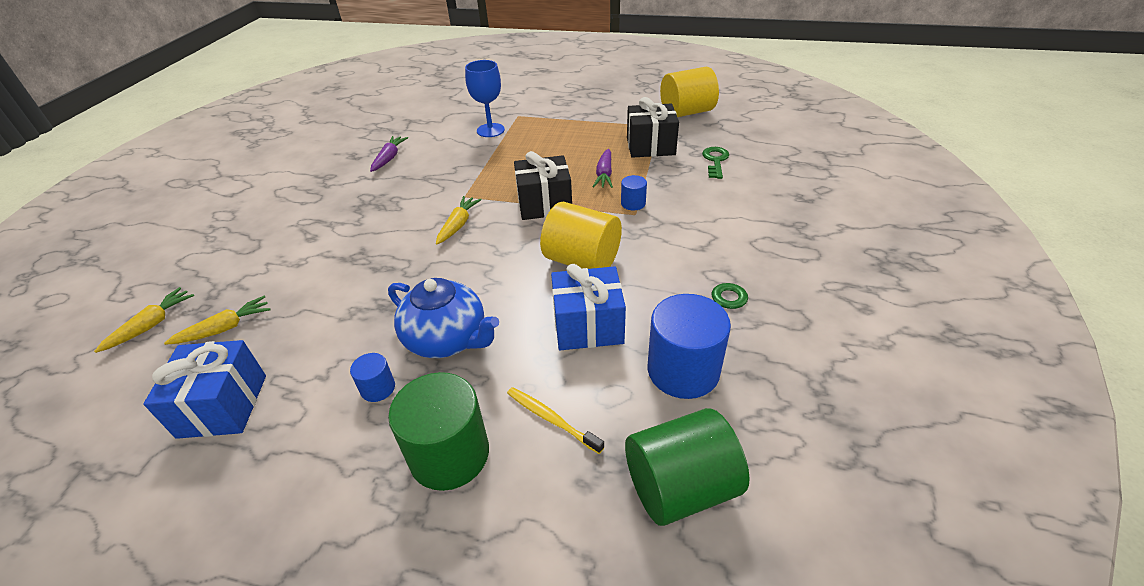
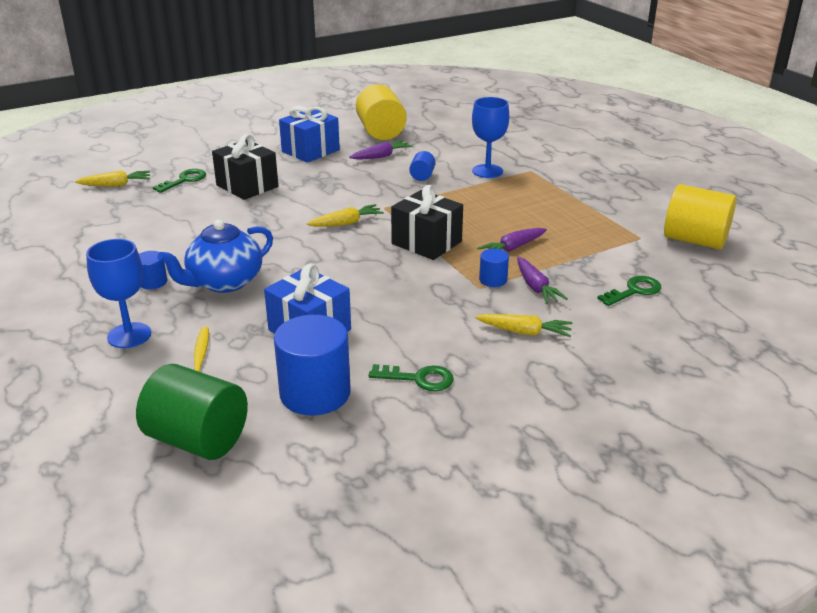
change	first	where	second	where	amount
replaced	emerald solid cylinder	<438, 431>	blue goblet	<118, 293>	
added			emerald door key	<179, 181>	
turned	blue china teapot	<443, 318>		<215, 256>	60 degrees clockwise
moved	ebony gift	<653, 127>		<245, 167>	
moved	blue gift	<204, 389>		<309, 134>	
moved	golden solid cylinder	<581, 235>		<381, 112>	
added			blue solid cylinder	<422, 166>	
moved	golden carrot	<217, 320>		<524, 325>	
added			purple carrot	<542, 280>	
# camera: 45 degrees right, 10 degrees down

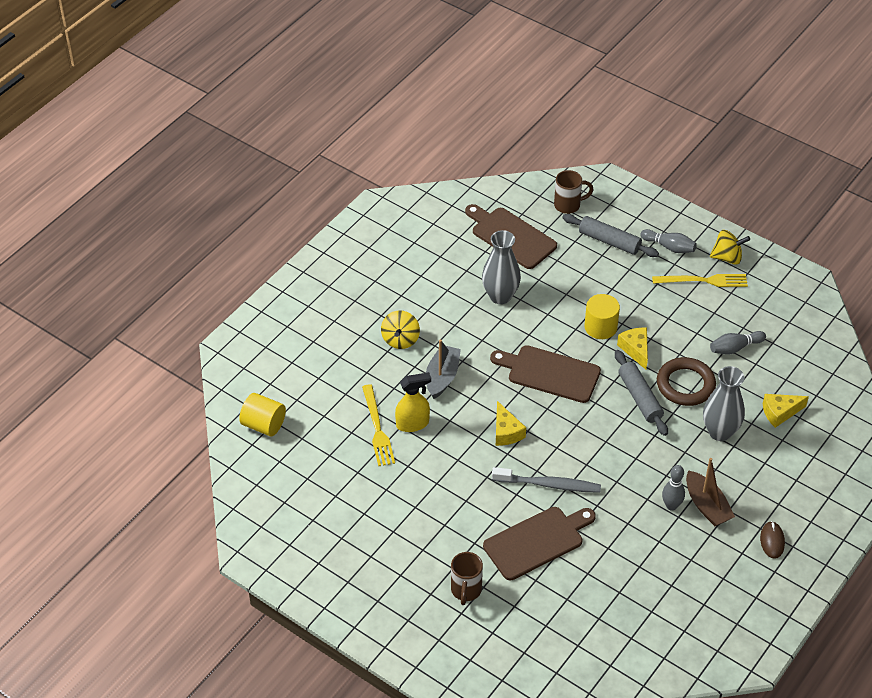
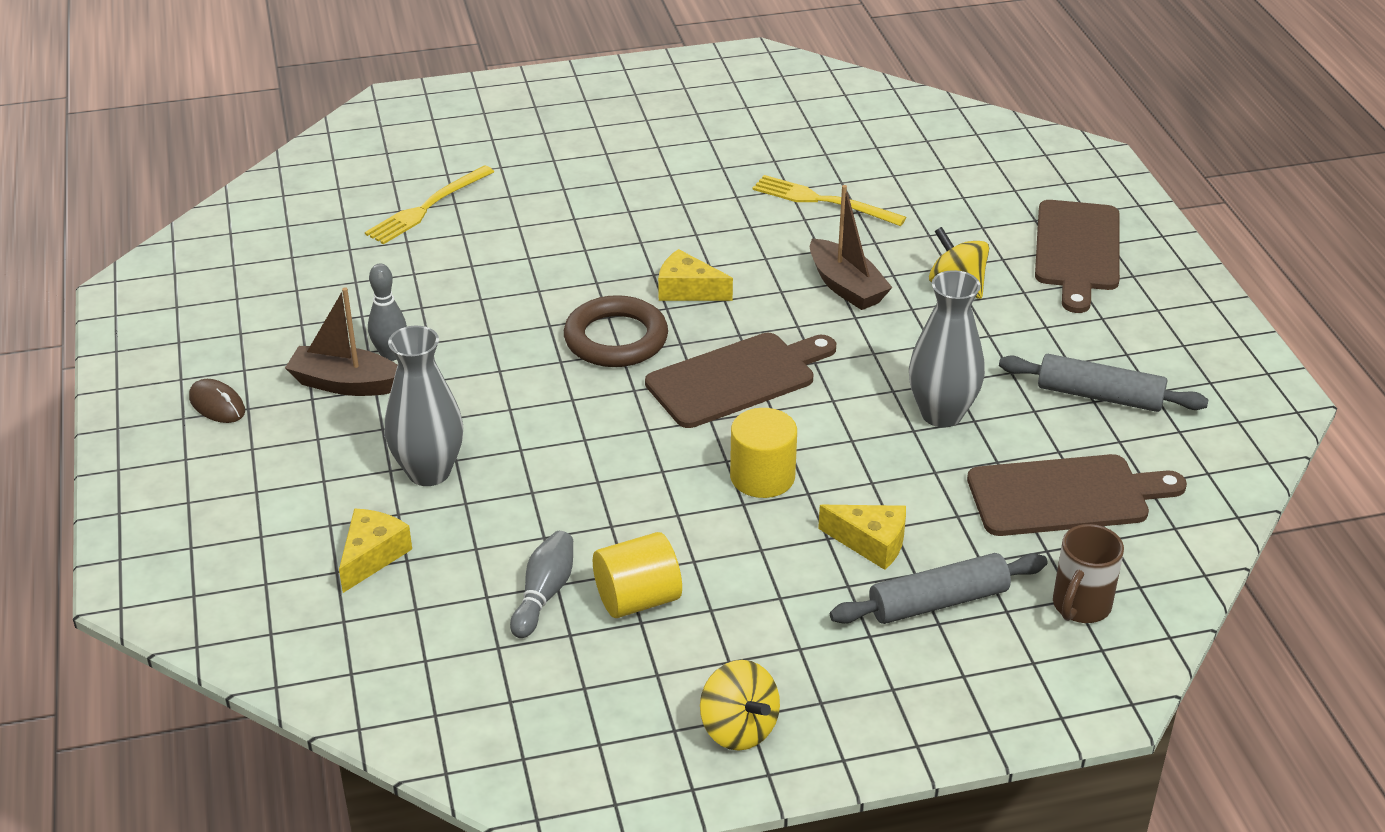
change	first	where	second	where	amount
moved	golden table fork	<700, 280>		<429, 204>	
moved	russet torus	<686, 381>		<616, 331>	
moved	golden solid cylinder	<262, 414>		<637, 575>	
turned	golden toy top	<730, 247>		<740, 705>	75 degrees counterclockwise
recoloured	ash-grey toy boat	<443, 369>	russet toy boat	<851, 247>	
moved	golden cheese wedge	<632, 348>		<862, 537>	
moved	ash-grey rolling pin	<641, 393>		<1103, 383>	
moved	russet chopping board	<539, 543>		<1077, 256>	
removed	golden spray bottle	<413, 402>			
removed	russet mug	<467, 578>			
removed	ash-grey dental brush	<546, 480>			
removed	ash-grey tenpin	<668, 241>			
# camera: 130 degrees right, 10 degrees down

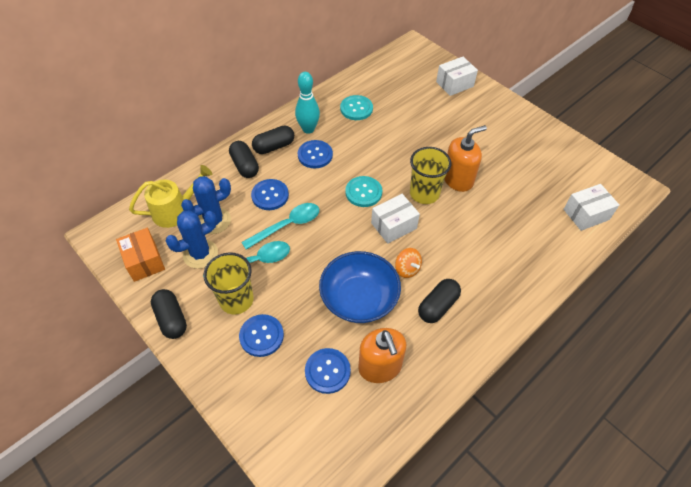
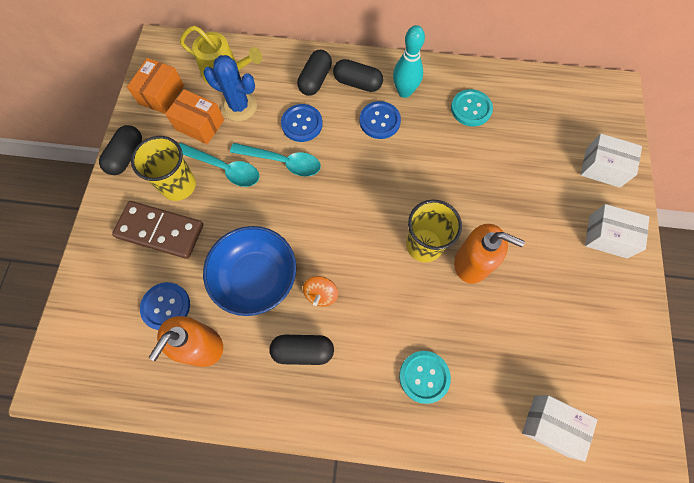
change	first	where	second	where	amount
replaced	blue sewing button	<261, 335>	russet domino piece	<157, 230>	
replaced	blue saguaro cactus	<192, 239>	orange-coloured package	<194, 116>	
moved	turquoise sewing button	<363, 191>		<425, 377>	
moved	white package	<395, 219>		<617, 231>	
# camera: 50 degrees right, 15 degrees up

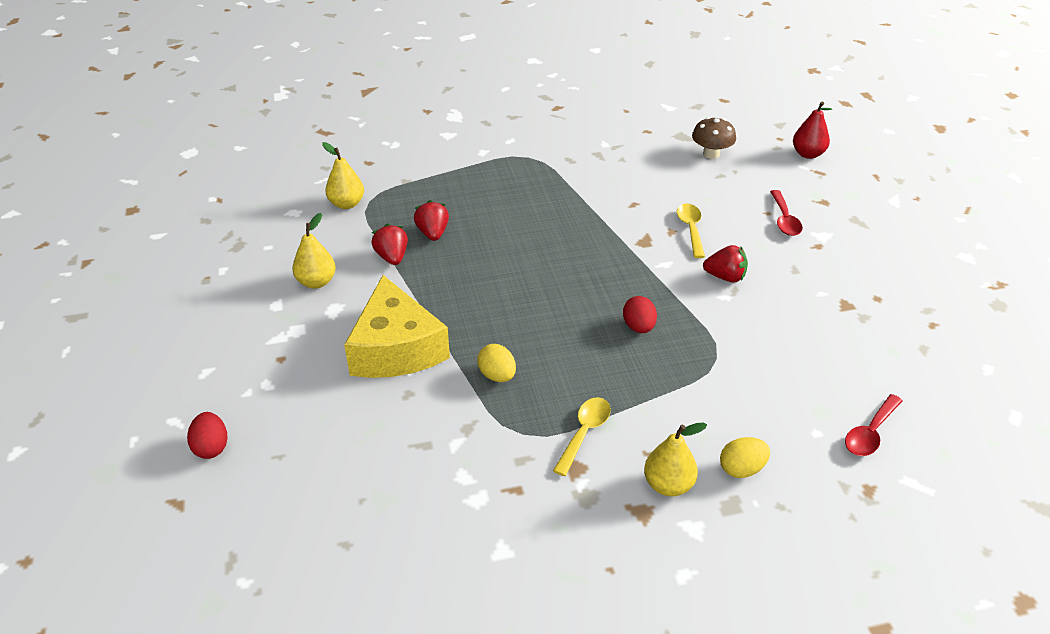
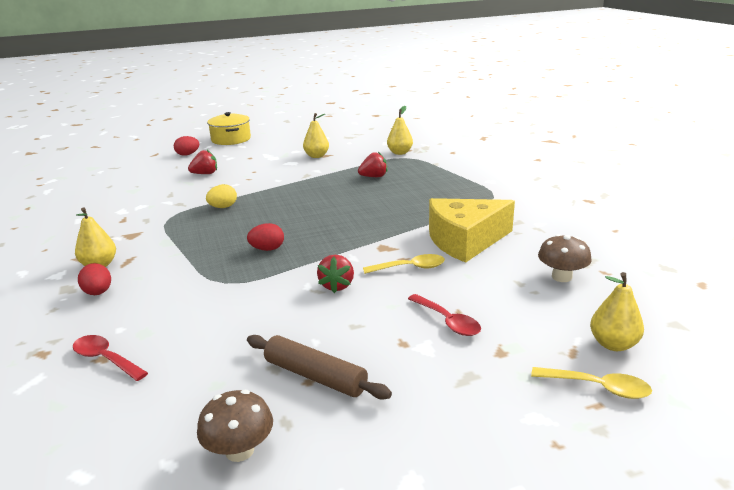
change	first	where	second	where	amount
recoloured	golden egg shape	<745, 457>	red egg shape	<94, 279>	
moved	red berry	<390, 244>		<202, 162>	
added			russet toadstool	<235, 426>	
added			golden cooking pot	<229, 128>	
added			russet rolling pin	<319, 367>	
turned	red spoon	<786, 213>		<444, 315>	120 degrees counterclockwise
moved	golden cheese wedge	<397, 326>		<472, 230>	
moved	golden spoon	<582, 436>		<591, 383>	
recoloured	red pear	<812, 130>	golden pear	<617, 311>	
# camera: 85 degrees right, 15 degrees down

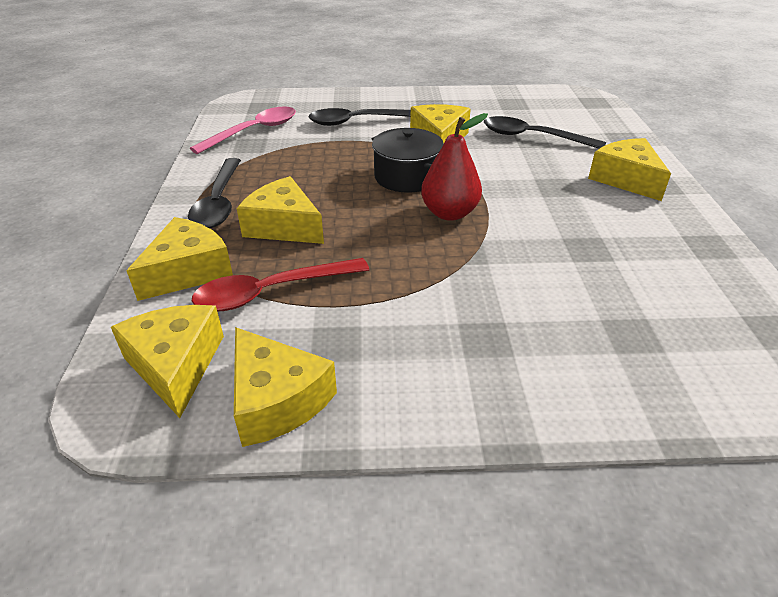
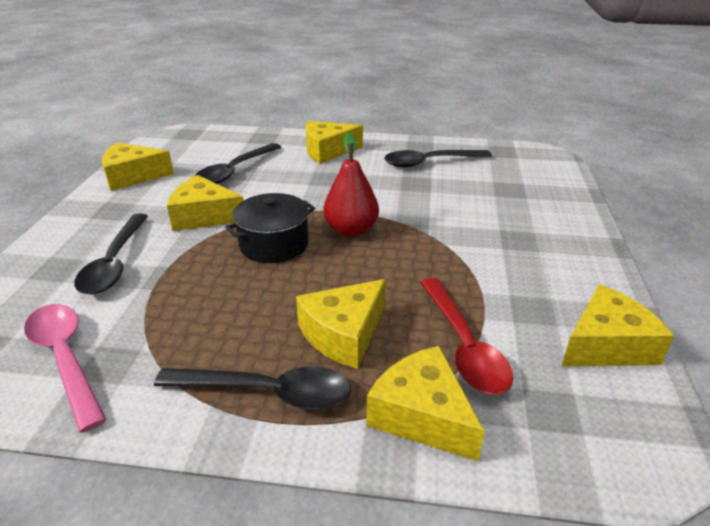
change	first	where	second	where	amount
moved	golden cheese wedge	<167, 361>		<138, 166>	
added			ebony spoon	<438, 158>	
# camera: 80 degrees left, 5 degrees down

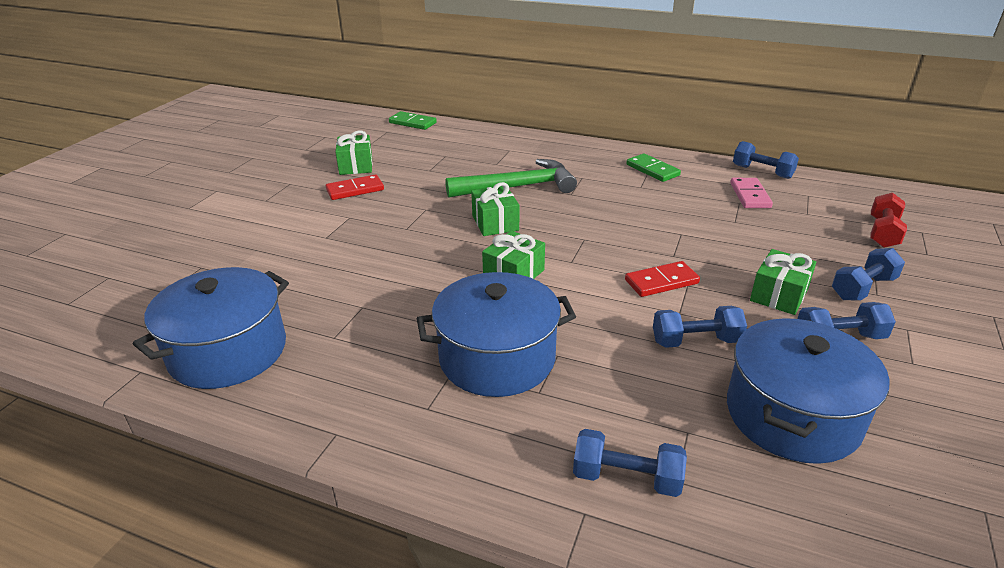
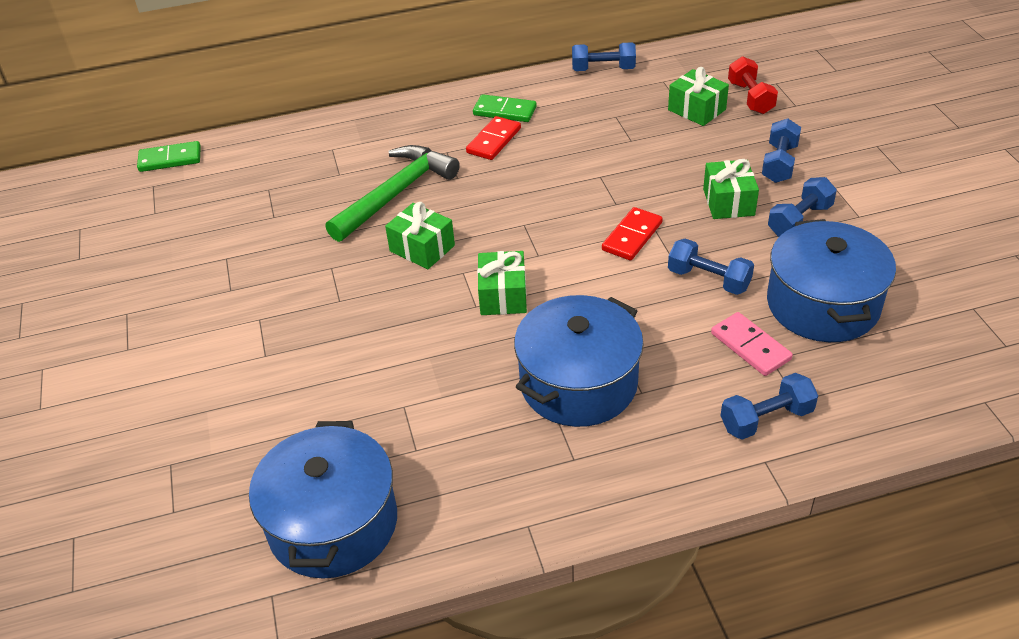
change	first	where	second	where	amount
moved	red domino piece	<355, 187>		<493, 138>	
moved	emerald gift	<353, 152>		<698, 96>	
turned	blue free weight	<700, 327>		<711, 267>	75 degrees clockwise
moved	rosy domino piece	<751, 193>		<752, 344>	
# camera: 35 degrees left, 10 degrees up

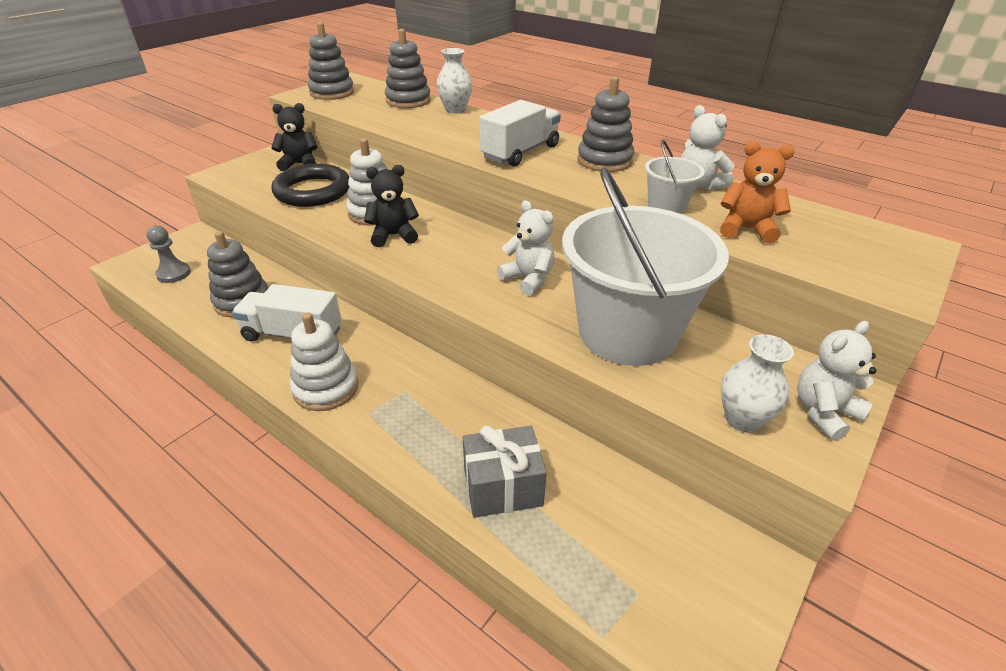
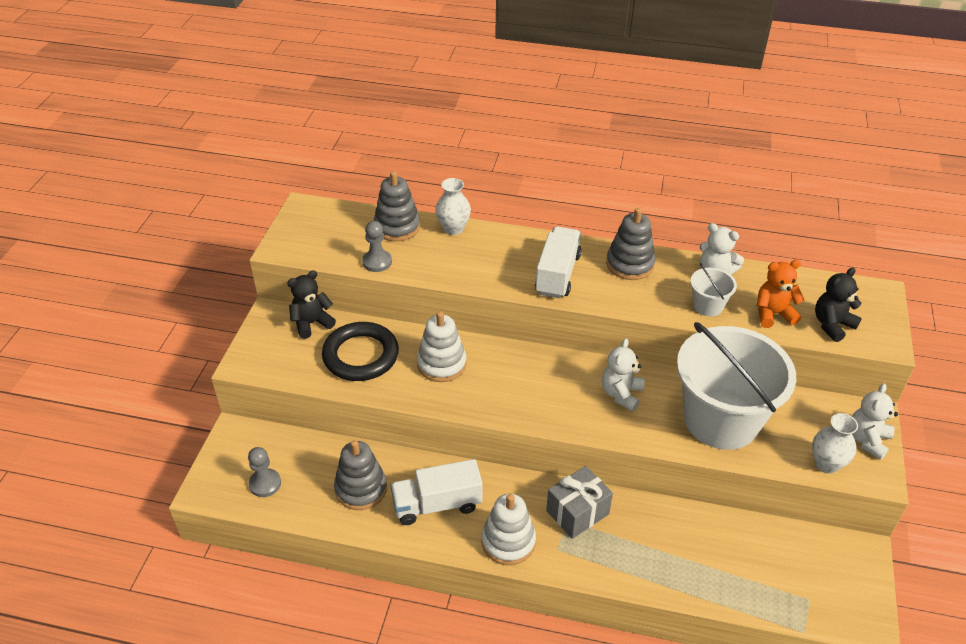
change	first	where	second	where	amount
added			ash-grey chess pawn	<377, 246>	
moved	ash-grey gift	<505, 471>		<579, 502>	
turned	white teddy	<525, 248>		<623, 374>	90 degrees counterclockwise
moved	ebony teddy	<391, 206>		<838, 304>	
removed	ash-grey ring stacker	<331, 61>			
# camera: 25 degrees left, 5 degrees up

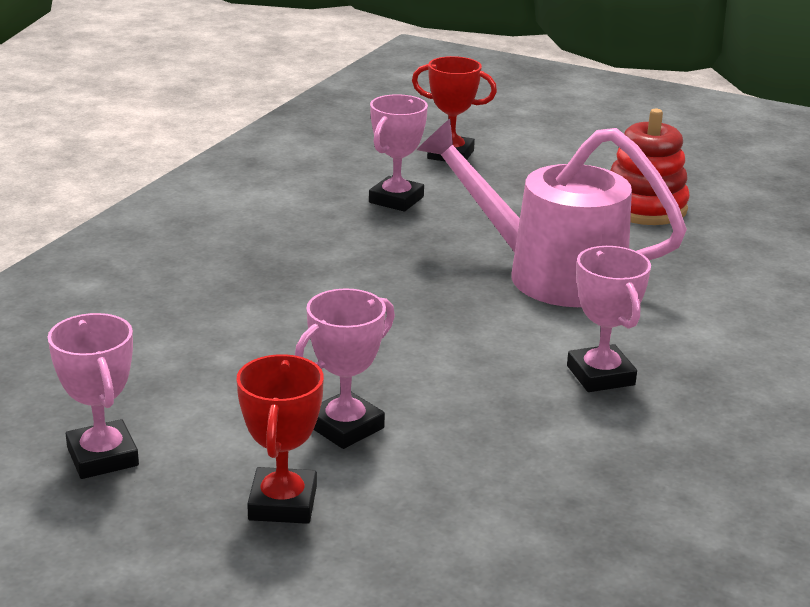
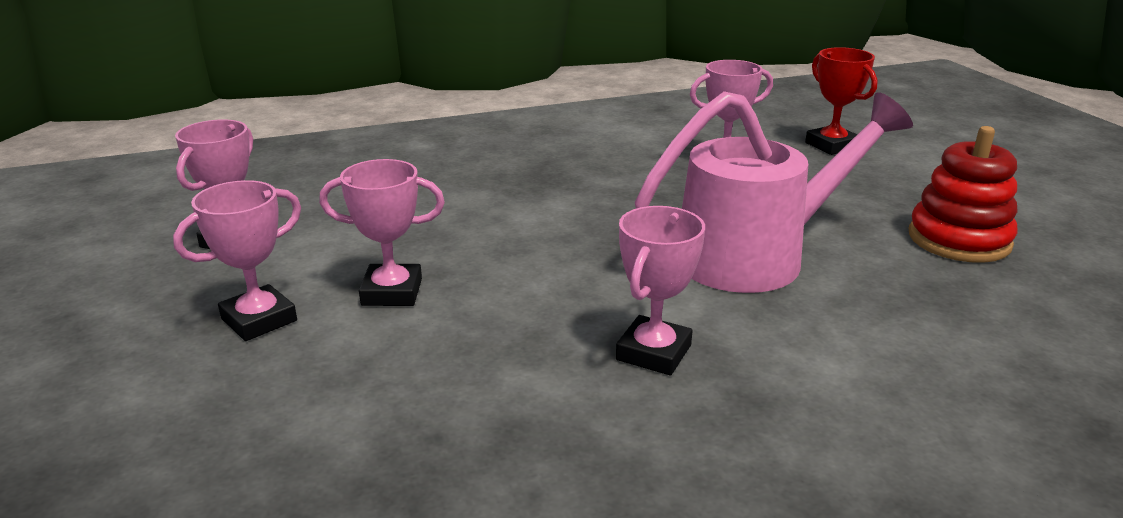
change	first	where	second	where	amount
recoloured	red prize cup	<280, 439>	rosy prize cup	<237, 260>	
turned	rosy watering can	<552, 213>		<774, 192>	90 degrees clockwise
# camera: 45 degrees right, 0 degrees up

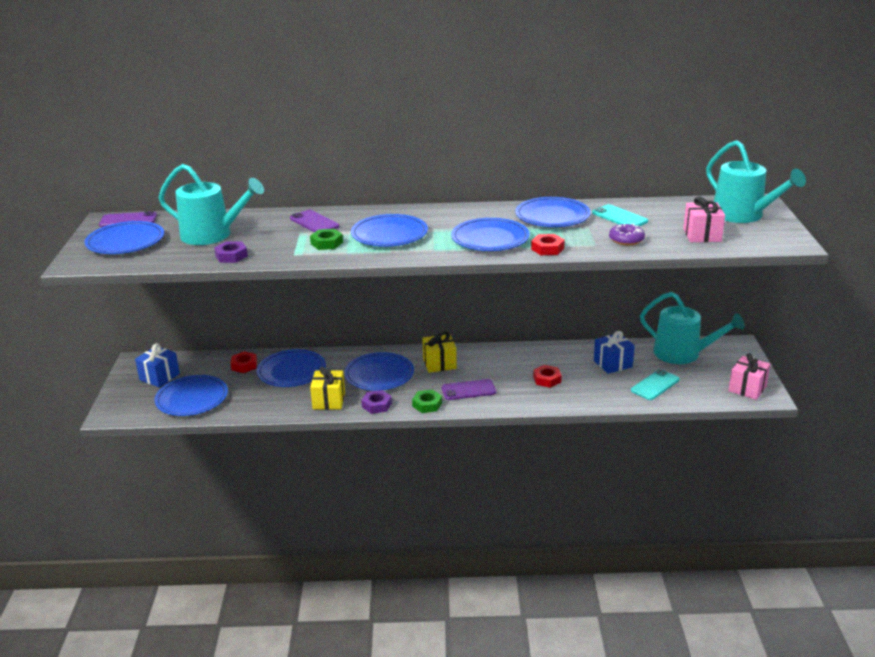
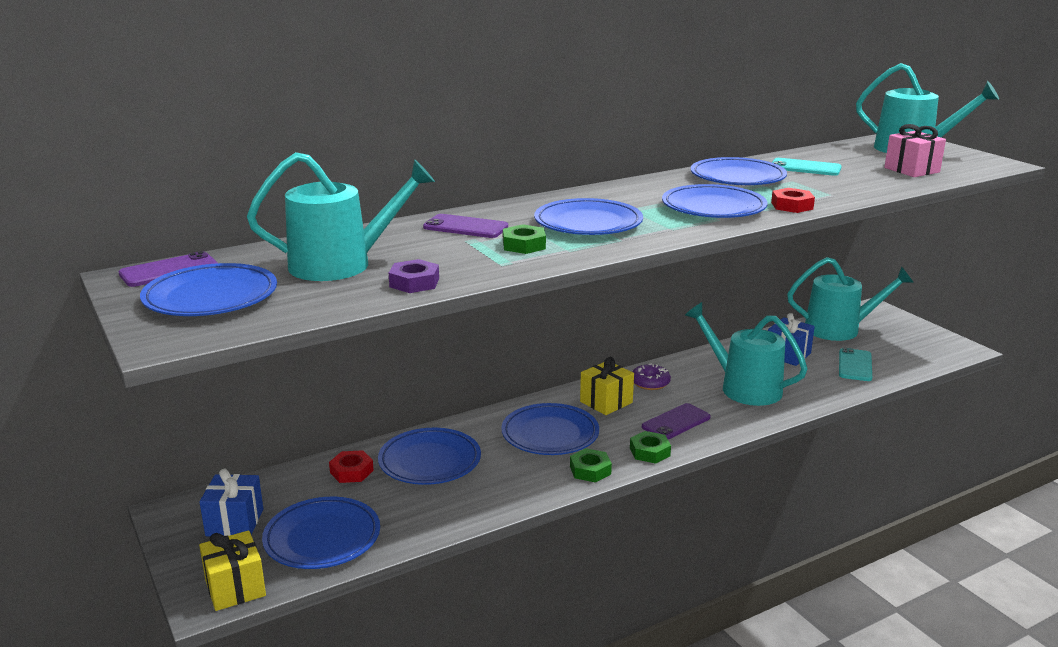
change	first	where	second	where	amount
moved	golden gift	<327, 388>		<232, 570>	
recoloured	purple nut	<376, 402>	emerald nut	<591, 465>	
moved	purple glazed donut	<627, 234>		<651, 377>	
replaced	red nut	<547, 376>	turquoise watering can	<746, 354>	
removed	rosy gift	<749, 376>			
# camera: 30 degrees left, 5 degrees down

